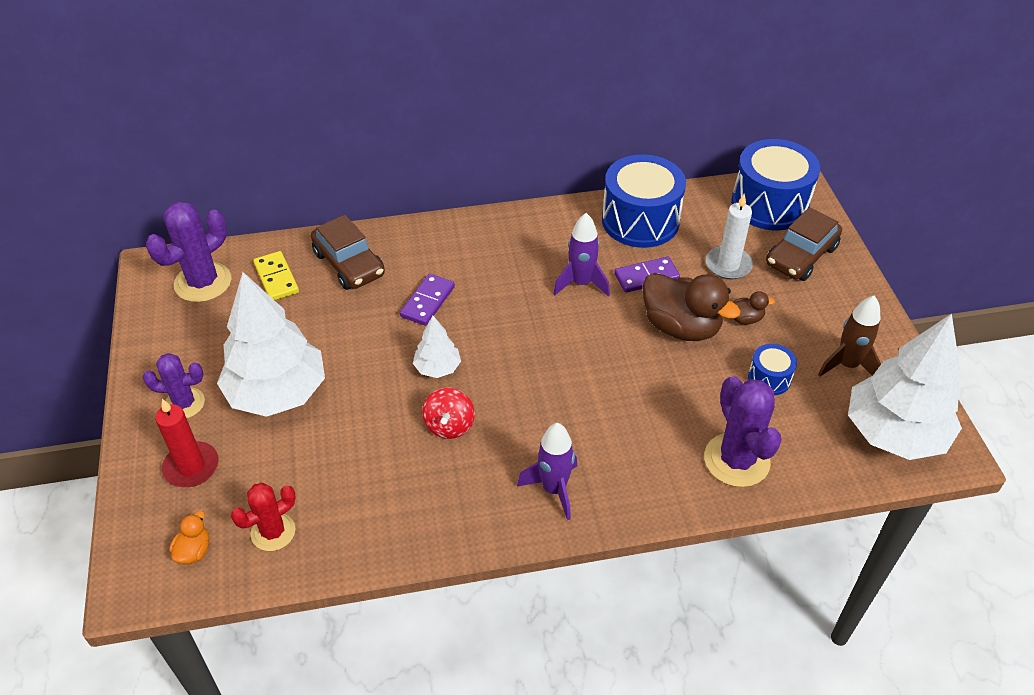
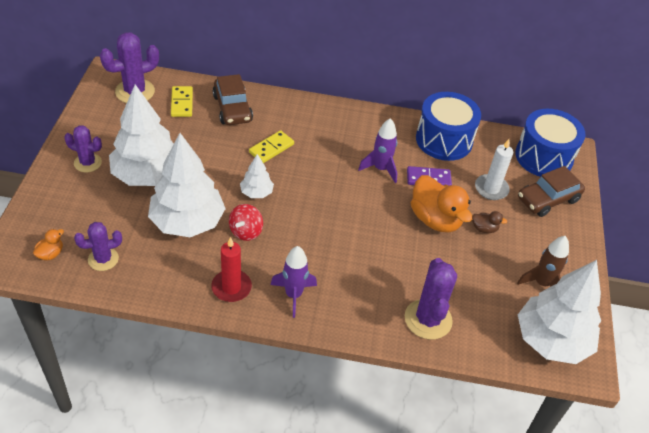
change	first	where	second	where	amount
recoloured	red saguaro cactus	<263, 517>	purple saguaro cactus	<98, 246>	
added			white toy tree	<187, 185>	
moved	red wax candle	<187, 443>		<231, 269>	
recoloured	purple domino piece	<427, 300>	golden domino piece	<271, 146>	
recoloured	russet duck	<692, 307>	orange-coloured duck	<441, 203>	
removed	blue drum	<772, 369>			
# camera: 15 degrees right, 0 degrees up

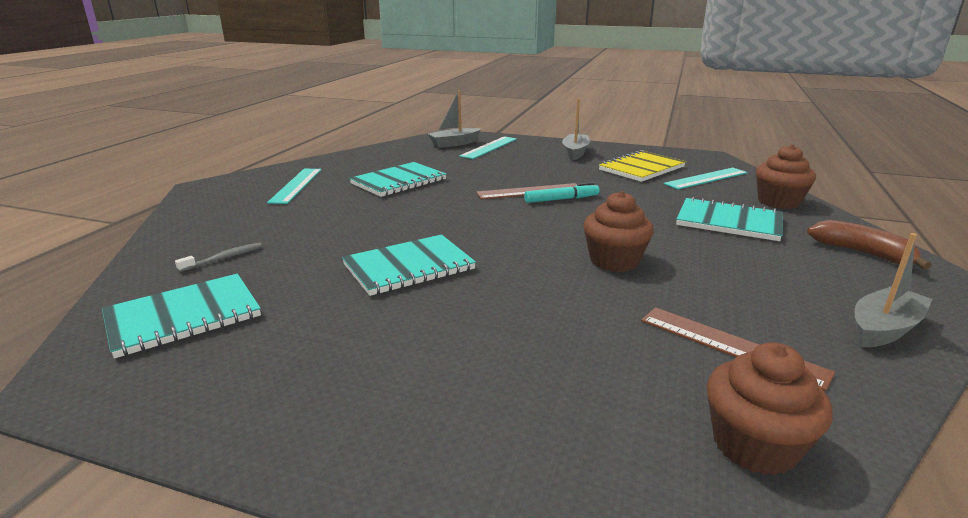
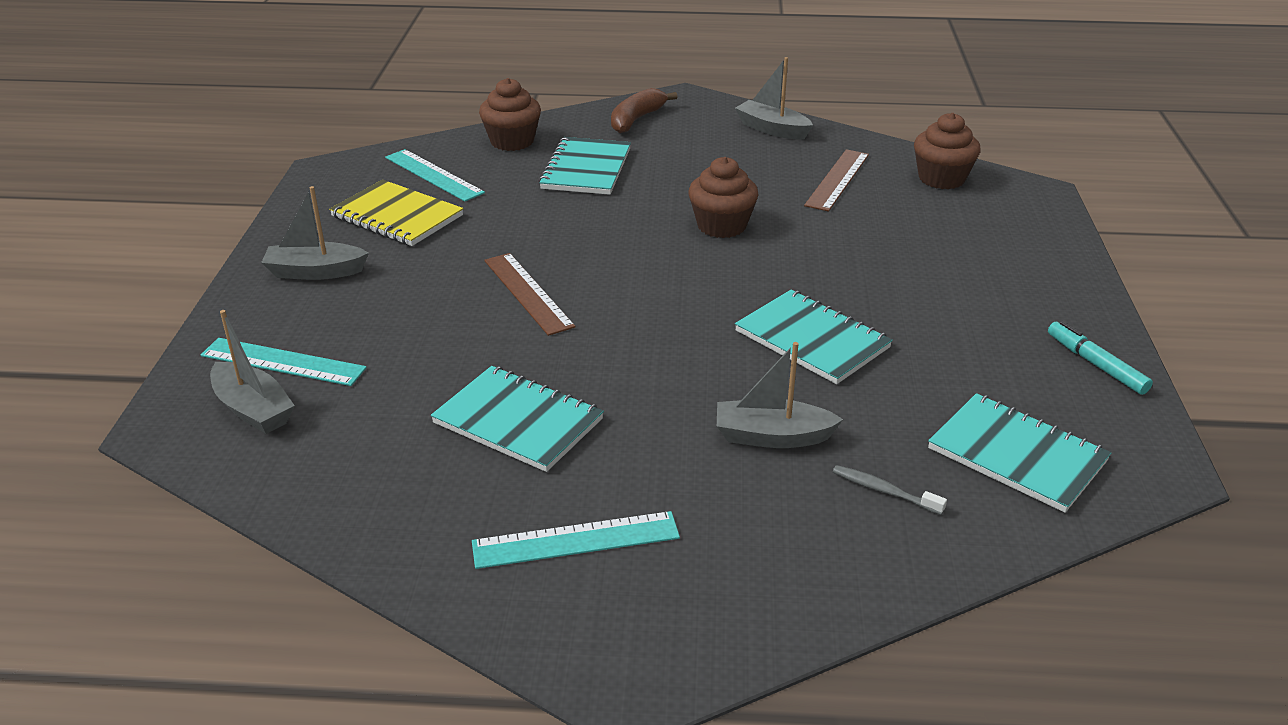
change	first	where	second	where	amount
added			ash-grey toy boat	<780, 395>	
moved	turquoise felt pen	<562, 192>		<1100, 358>	
# camera: 105 degrees left, 10 degrees up

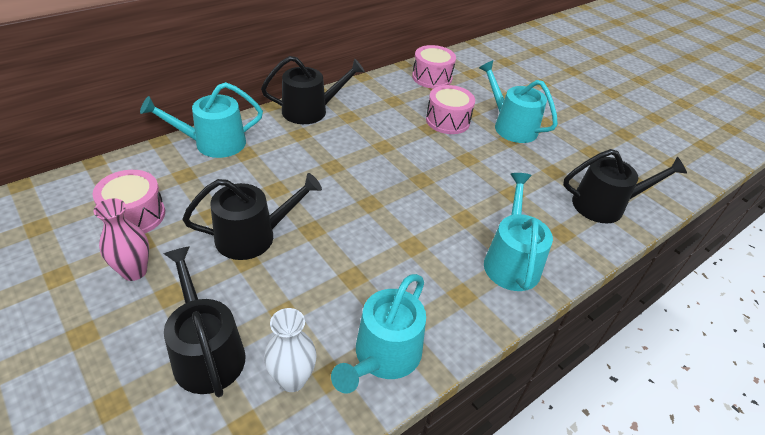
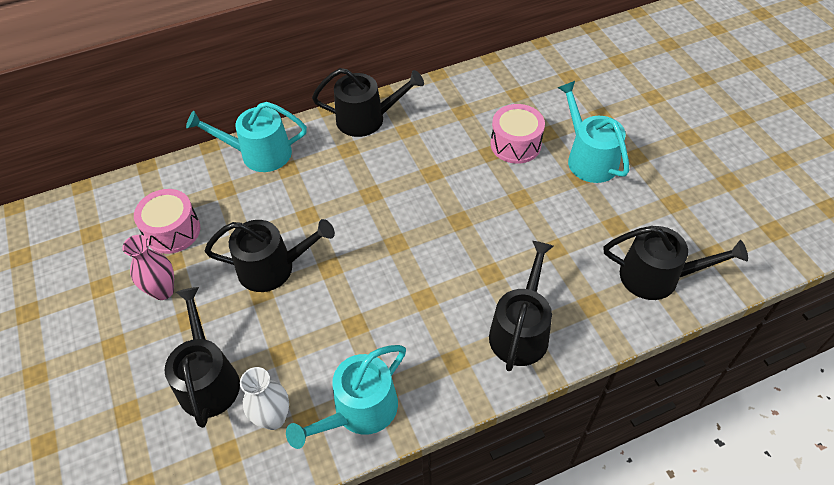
change	first	where	second	where	amount
recoloured	turquoise watering can	<518, 232>	ebony watering can	<521, 306>	
removed	rosy drum	<434, 67>			
# camera: 20 degrees right, 10 degrees up

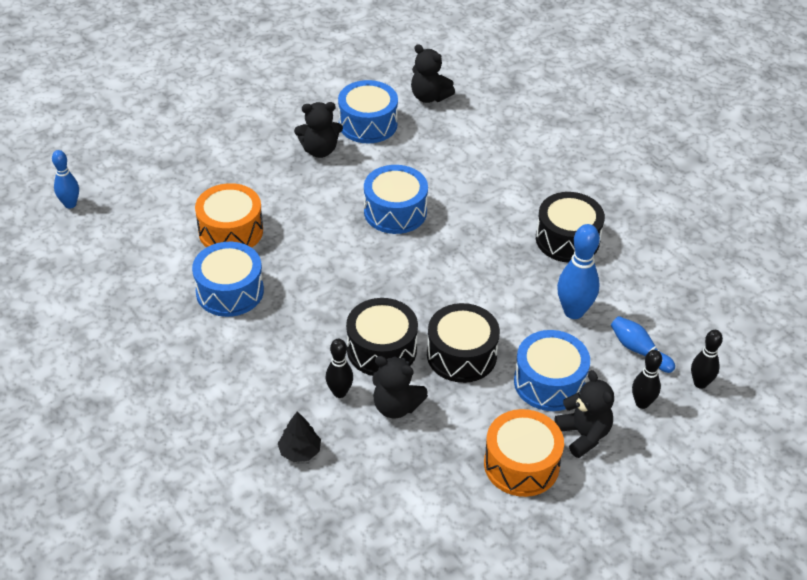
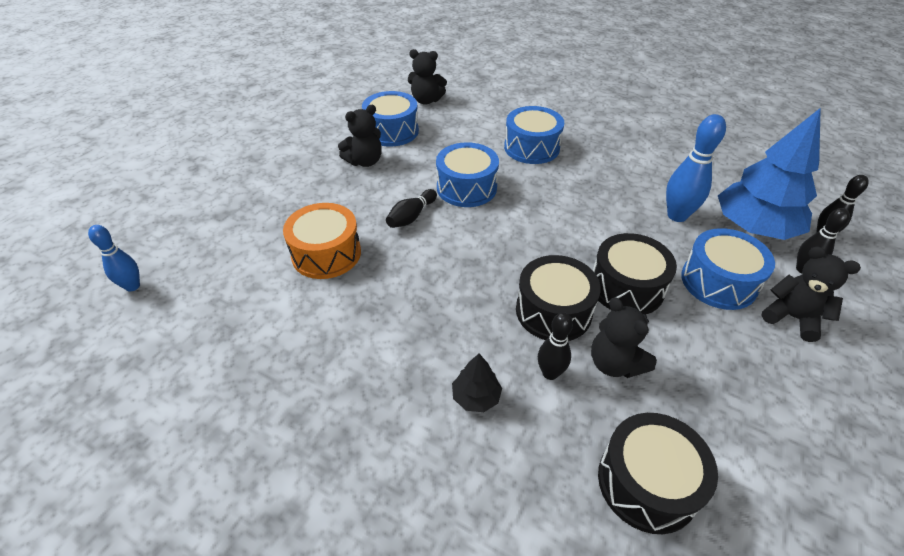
change	first	where	second	where	amount
added			ebony tenpin	<411, 208>	
moved	ebony toy tree	<299, 436>		<477, 383>	
moved	blue drum	<228, 279>		<534, 135>	
turned	ebony teddy	<400, 387>		<624, 337>	60 degrees clockwise
moved	ebony drum	<570, 227>		<658, 473>	
replaced	blue tenpin	<643, 344>	blue toy tree	<769, 174>	
removed	orange-coloured drum	<524, 453>			
# camera: 25 degrees left, 0 degrees up

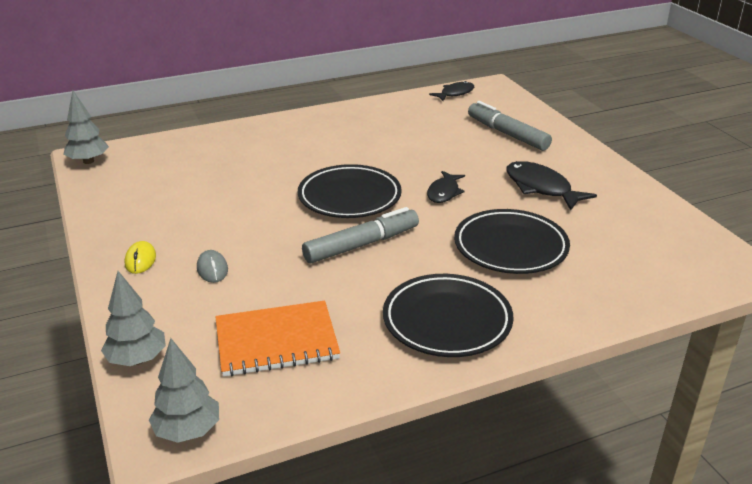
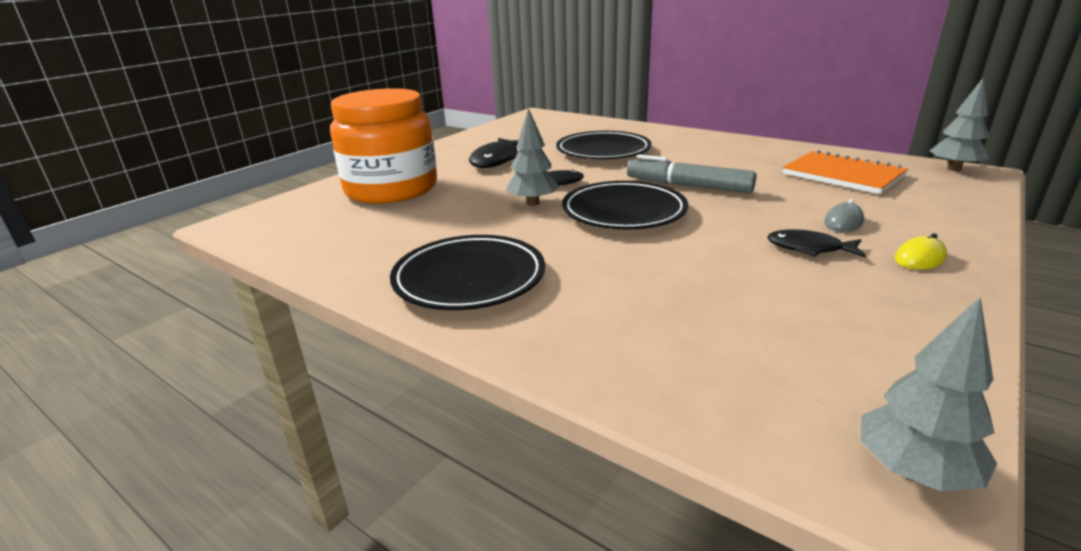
change	first	where	second	where	amount
replaced	ash-grey felt pen	<510, 126>	orange-coloured jam jar	<383, 146>	
moved	ebony dinner plate	<448, 315>		<467, 272>	
moved	ash-grey toy tree	<133, 318>		<533, 157>	
moved	ebony fish	<451, 91>		<816, 243>	
# camera: 120 degrees left, 5 degrees down

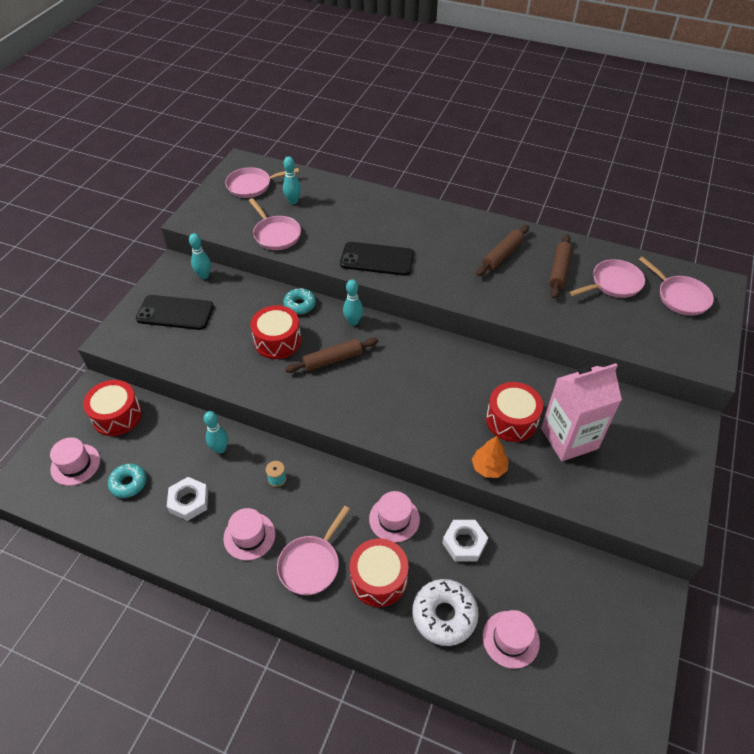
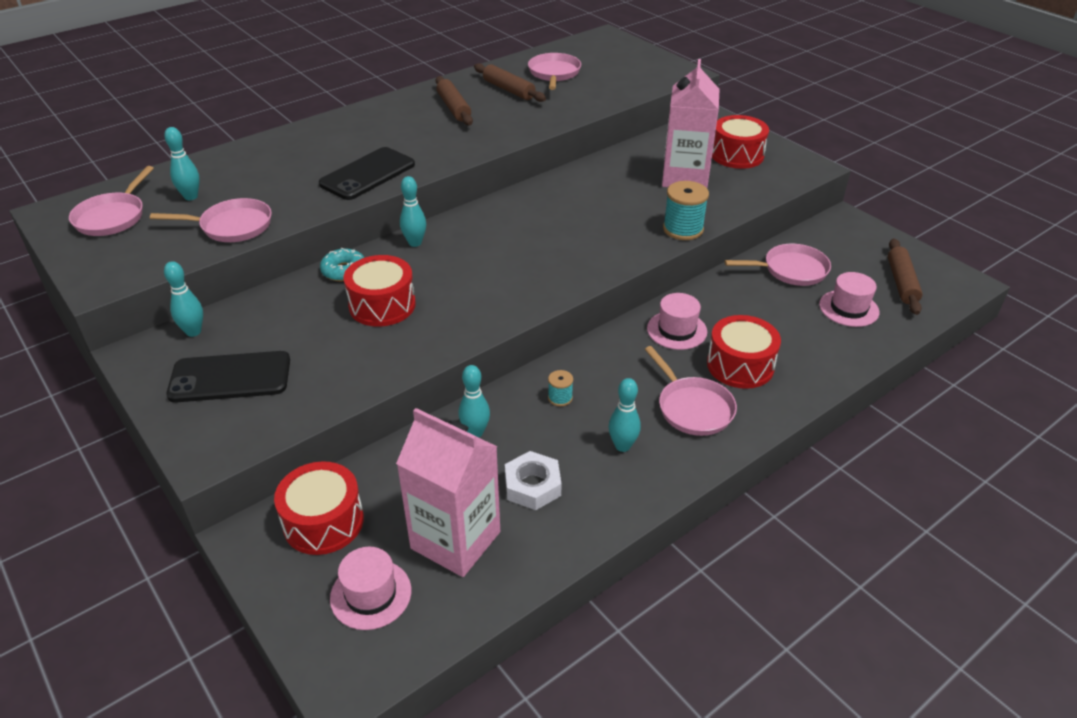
change	first	where	second	where	amount
turned	ebony mobile phone	<175, 312>		<228, 377>	45 degrees clockwise
replaced	turquoise glazed donut	<127, 481>	rosy milk carton	<448, 492>	
replaced	rosy top hat	<249, 534>	turquoise tenpin	<624, 415>	
replaced	orange-coloured toy tree	<490, 457>	turquoise bobbin	<686, 210>	
moved	red drum	<514, 412>		<740, 142>	
moved	rosy pan	<676, 286>		<778, 265>	
moved	russet rolling pin	<331, 355>		<905, 277>	
removed	white glazed donut	<445, 612>			
removed	white nut	<465, 541>			
# camera: 60 degrees left, 10 degrees down

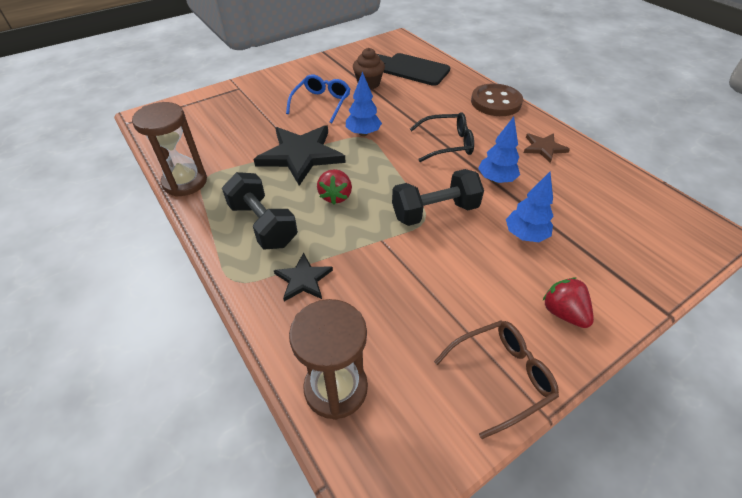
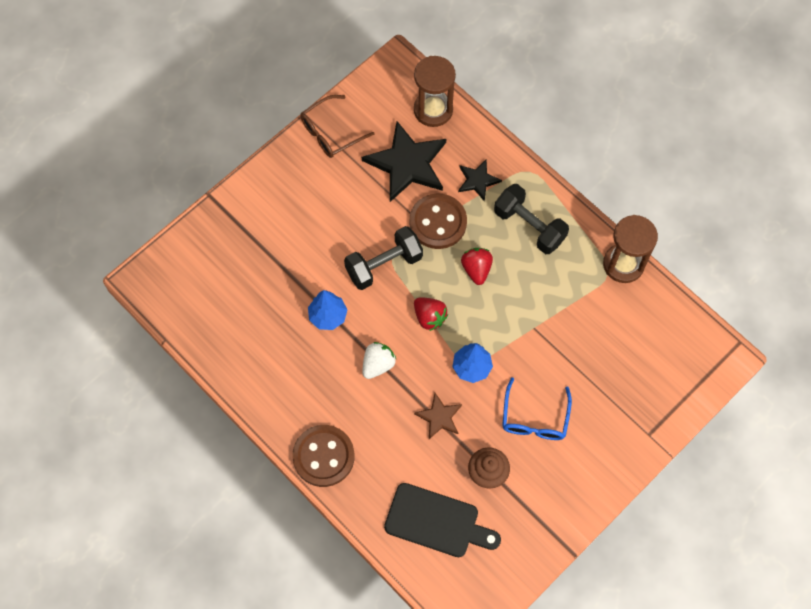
change	first	where	second	where	amount
moved	ebony star	<300, 155>		<404, 161>	
replaced	ebony glasses	<442, 137>	white berry	<379, 360>	
added			russet sewing button	<438, 221>	
moved	red berry	<568, 303>		<431, 314>	
moved	russet star	<547, 148>		<438, 416>	
removed	blue toy tree	<530, 207>			
# camera: 170 degrees right, 20 degrees up

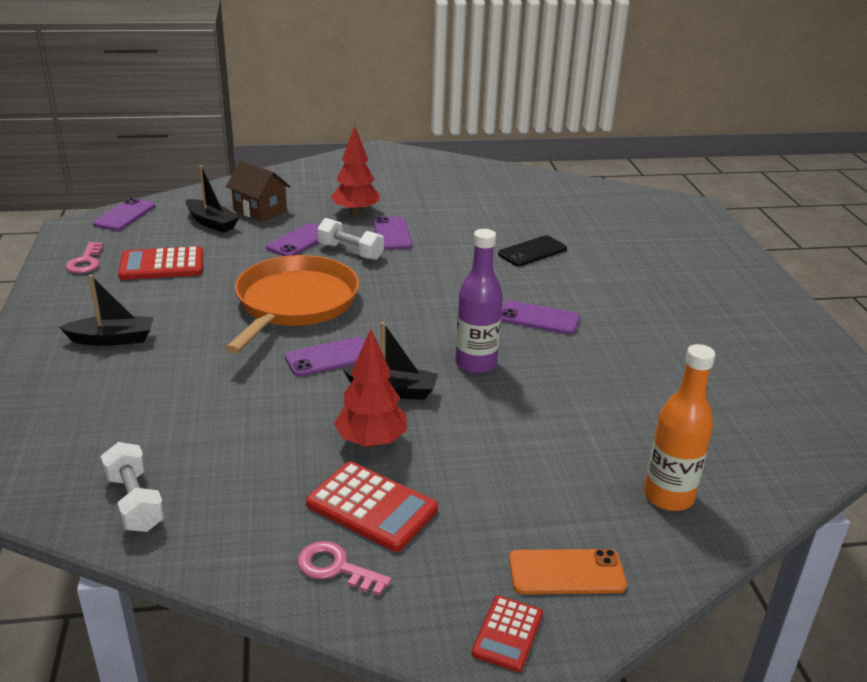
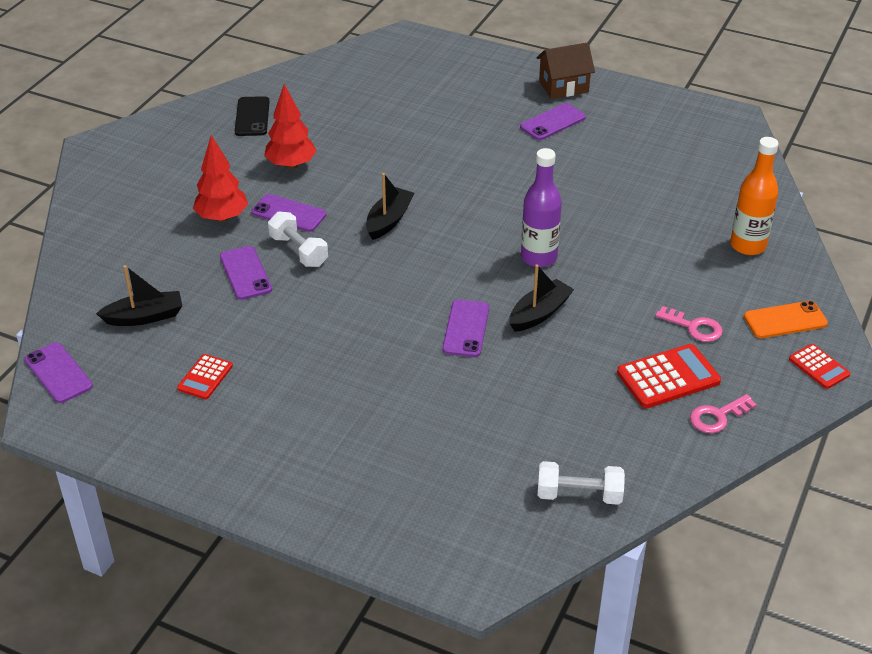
change	first	where	second	where	amount
resized	red pocket calculator	<160, 263>		<205, 376>	x0.60
moved	ebony mobile phone	<532, 250>		<252, 116>	
moved	red toy tree	<370, 388>		<290, 126>	
turned	white free weight	<350, 239>		<298, 239>	75 degrees clockwise
moved	ebony toy boat	<106, 310>		<390, 206>	
moved	purple mobile phone	<540, 318>		<553, 121>	
moved	russet toy house	<258, 191>		<565, 70>	
moved	rosy door key	<84, 257>		<689, 324>	
turned	orange-coloured mobile phone	<568, 571>		<786, 319>	45 degrees clockwise
removed	orange-coloured pan	<292, 304>			
# camera: 55 degrees left, 10 degrees up

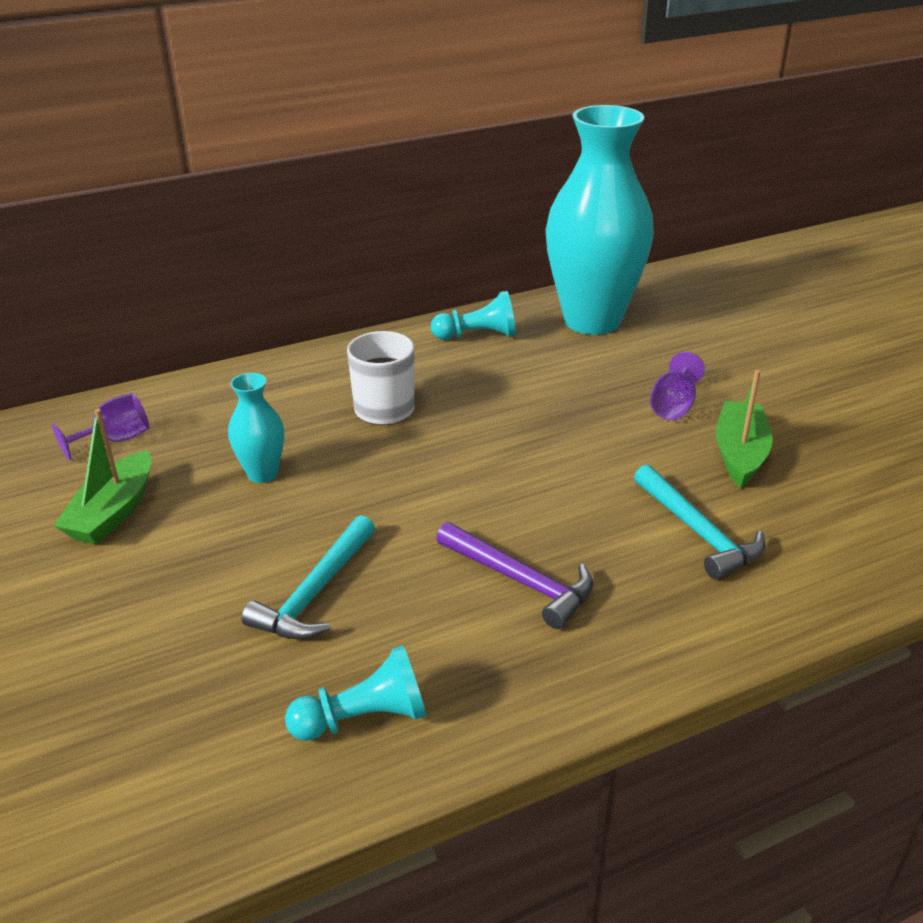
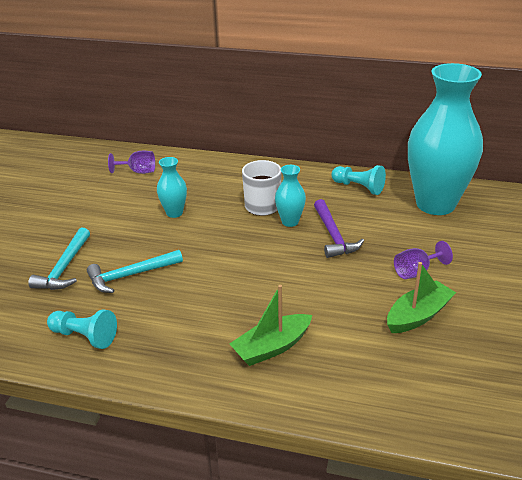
change	first	where	second	where	amount
moved	turquoise carpenter's hammer	<699, 522>		<59, 258>	
moved	emerald toy boat	<102, 477>		<271, 325>	
added			turquoise tall vase	<290, 196>	
moved	purple carpenter's hammer	<514, 575>		<339, 228>	
# camera: 40 degrees right, 0 degrees up

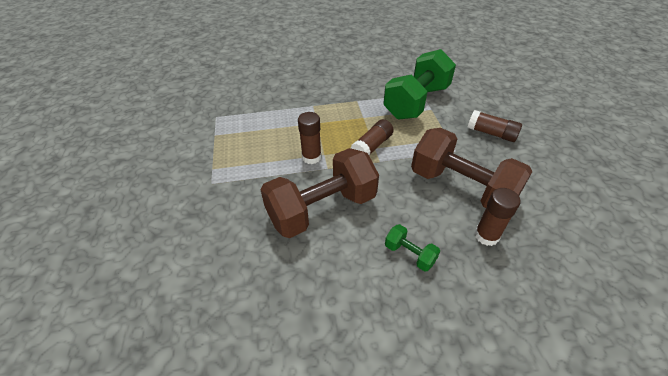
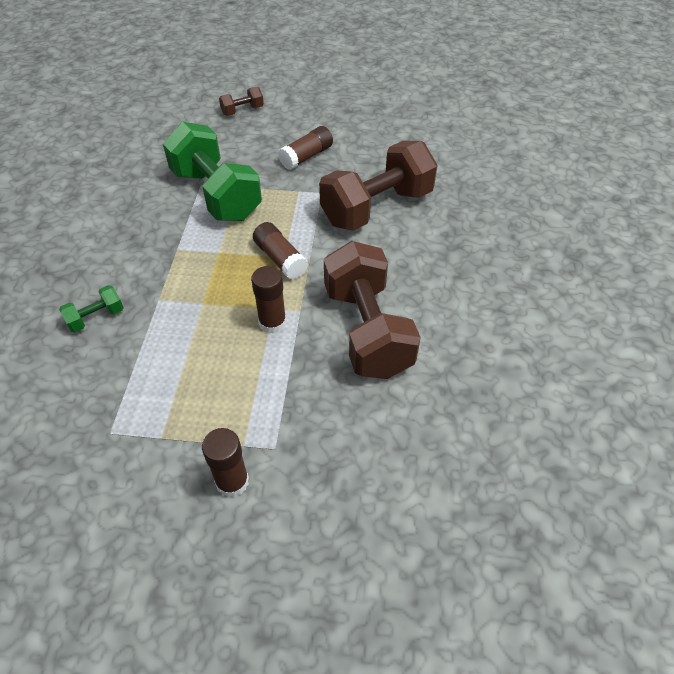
change	first	where	second	where	amount
moved	emerald free weight	<412, 248>		<91, 308>	
moved	russet stick of glue	<497, 217>		<225, 463>	
added			russet free weight	<241, 101>	
# camera: 75 degrees left, 5 degrees up

